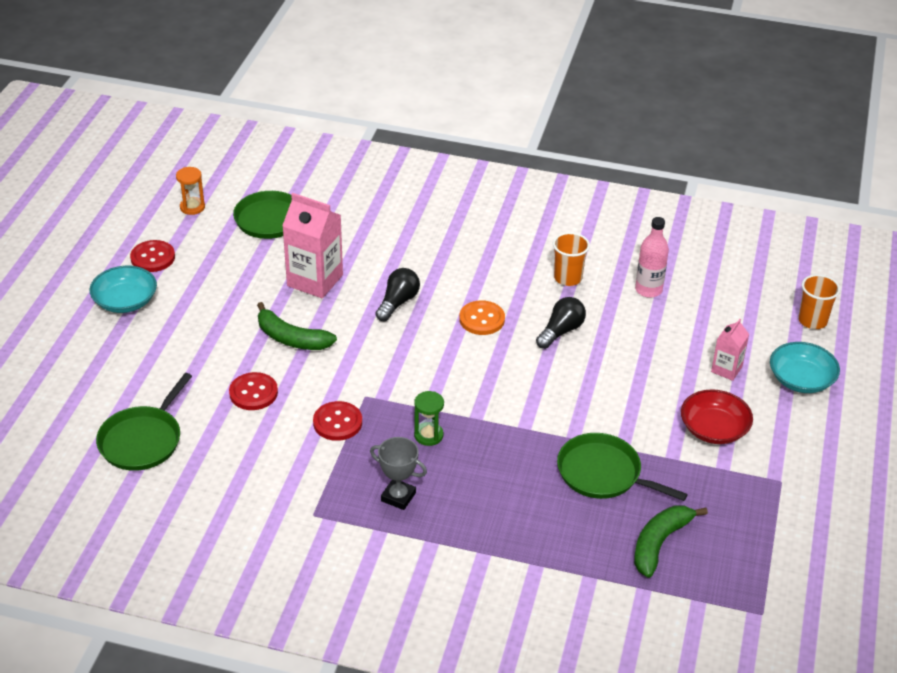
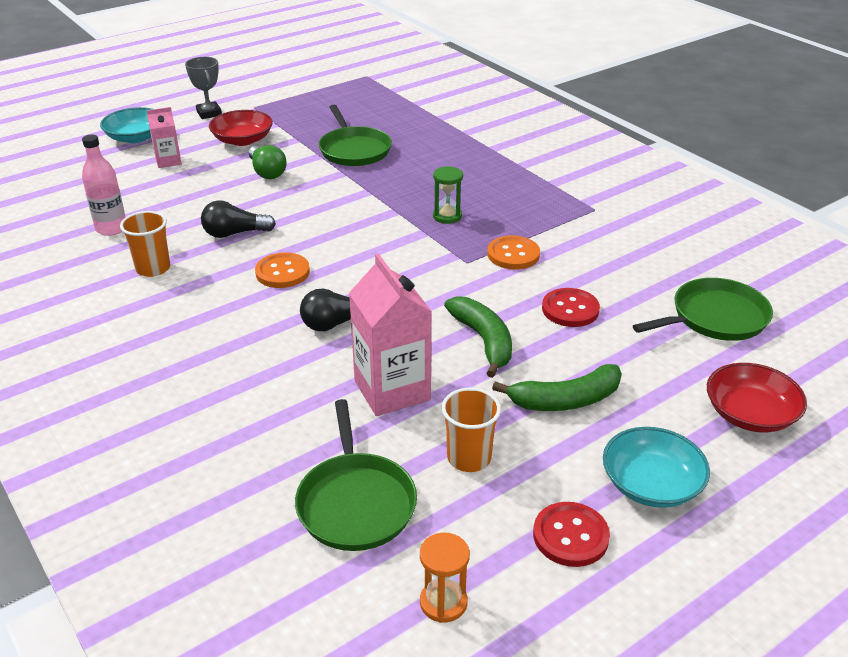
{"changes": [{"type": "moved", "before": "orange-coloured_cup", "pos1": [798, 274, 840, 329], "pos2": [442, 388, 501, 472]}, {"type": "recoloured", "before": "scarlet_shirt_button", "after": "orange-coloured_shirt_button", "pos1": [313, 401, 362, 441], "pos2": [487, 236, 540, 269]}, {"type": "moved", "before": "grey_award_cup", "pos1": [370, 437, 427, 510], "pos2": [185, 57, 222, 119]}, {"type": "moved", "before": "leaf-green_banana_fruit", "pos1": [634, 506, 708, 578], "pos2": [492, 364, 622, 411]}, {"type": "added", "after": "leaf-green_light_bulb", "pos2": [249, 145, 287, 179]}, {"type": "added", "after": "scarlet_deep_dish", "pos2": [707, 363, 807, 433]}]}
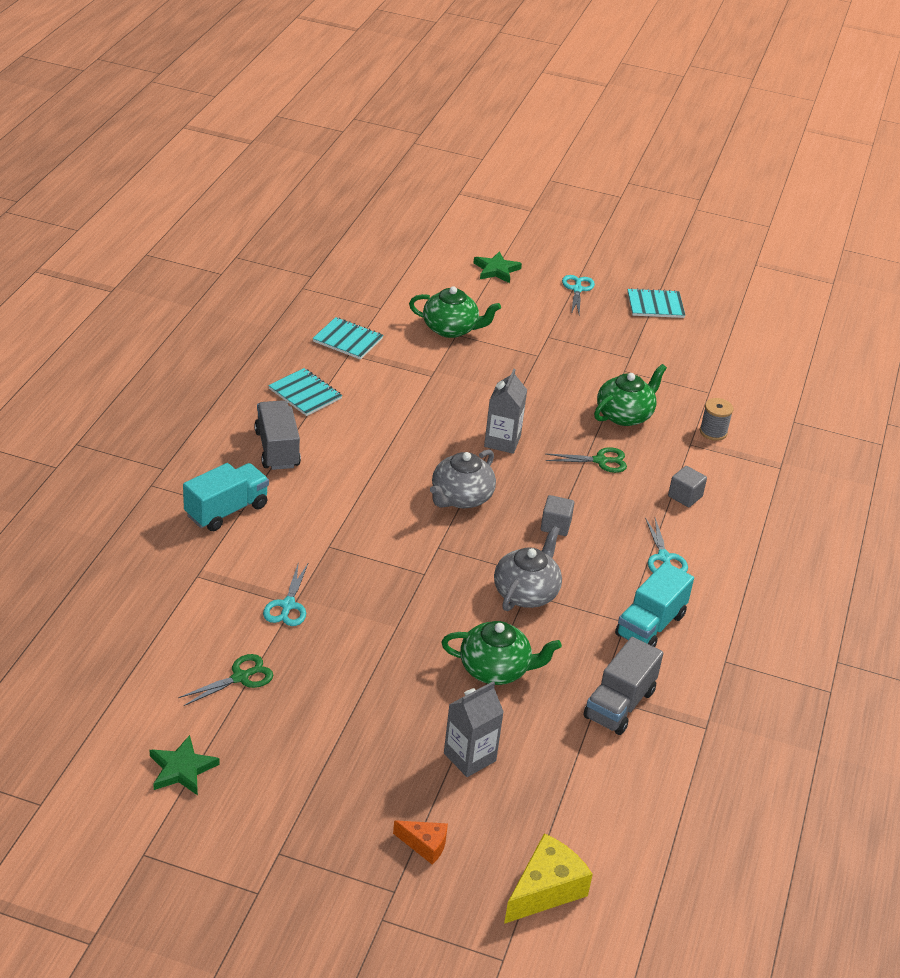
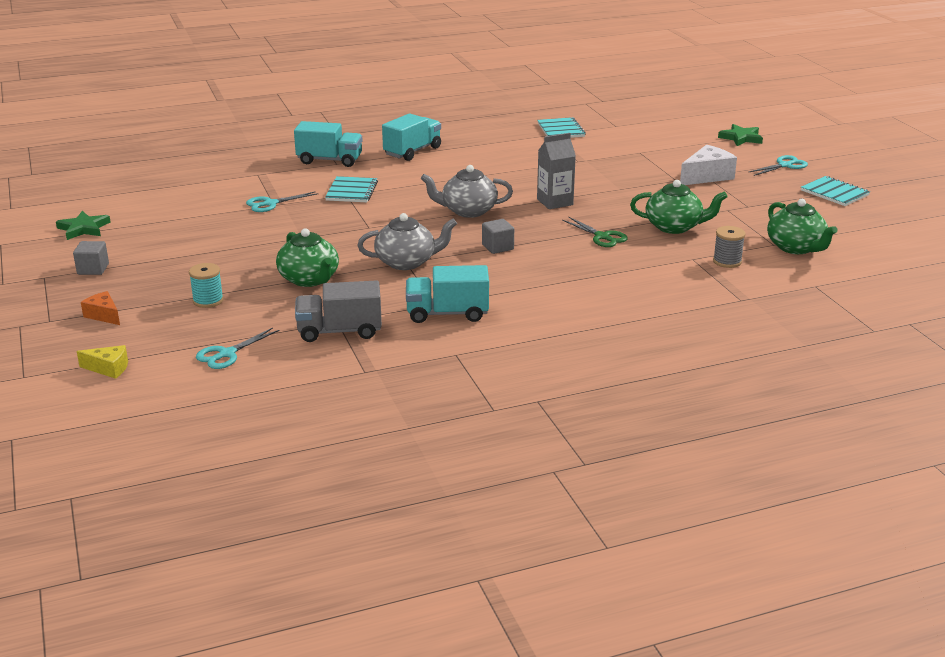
{"changes": [{"type": "moved", "before": "leaf-green_china_teapot", "pos1": [409, 286, 501, 338], "pos2": [767, 199, 837, 254]}, {"type": "moved", "before": "turquoise_notebook", "pos1": [268, 368, 342, 416], "pos2": [325, 176, 378, 202]}, {"type": "recoloured", "before": "grey_toy_truck", "after": "turquoise_toy_truck", "pos1": [254, 400, 301, 470], "pos2": [382, 114, 441, 161]}, {"type": "moved", "before": "grey_solid_cube", "pos1": [668, 466, 707, 507], "pos2": [73, 241, 109, 275]}, {"type": "moved", "before": "turquoise_pair_of_scissors", "pos1": [645, 518, 688, 573], "pos2": [196, 328, 279, 369]}, {"type": "removed", "before": "leaf-green_pair_of_scissors", "pos1": [178, 654, 273, 706]}, {"type": "replaced", "before": "grey_milk_carton", "after": "turquoise_reel_of_thread", "pos1": [444, 681, 504, 777], "pos2": [189, 263, 224, 308]}, {"type": "turned", "before": "orange-coloured_piece_of_cheese", "pos1": [393, 820, 448, 865], "pos2": [81, 291, 120, 325], "turn": 150}, {"type": "resized", "before": "yellow_piece_of_cheese", "pos1": [504, 833, 593, 924], "pos2": [77, 345, 128, 379], "scale": 0.59}, {"type": "added", "after": "white_piece_of_cheese", "pos2": [680, 145, 737, 185]}]}
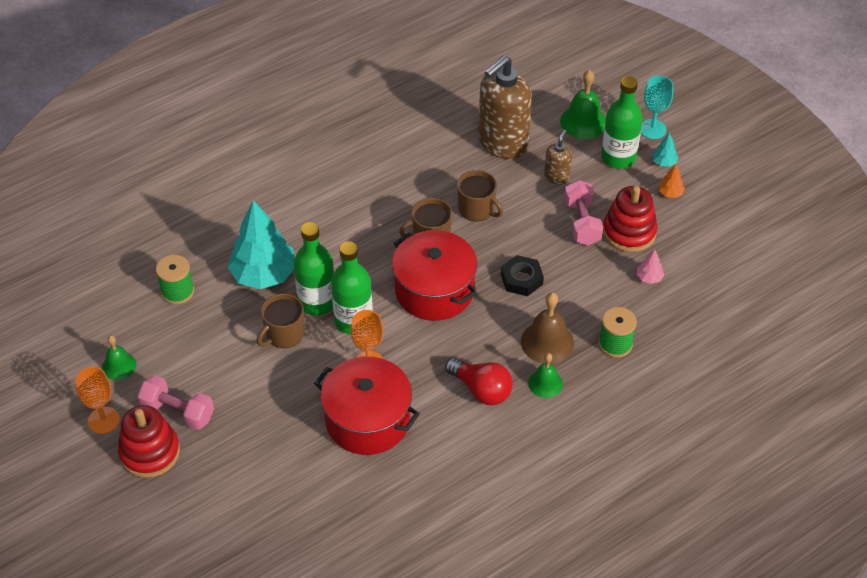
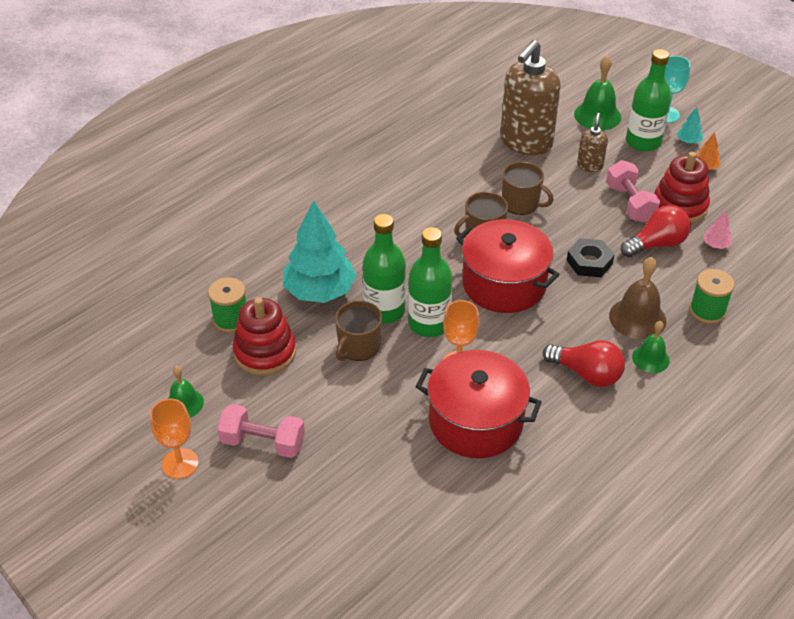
{"changes": [{"type": "moved", "before": "scarlet_stacking_toy", "pos1": [118, 405, 180, 478], "pos2": [233, 297, 296, 376]}, {"type": "added", "after": "scarlet_light_bulb", "pos2": [621, 205, 691, 257]}]}
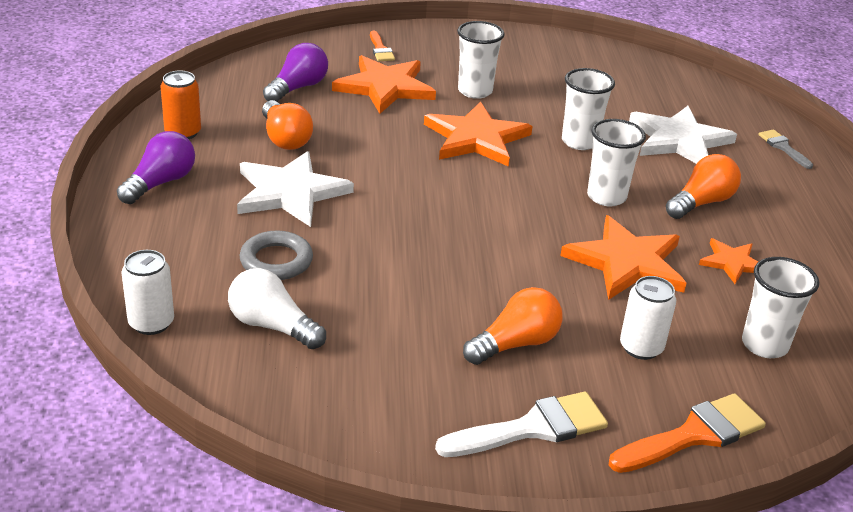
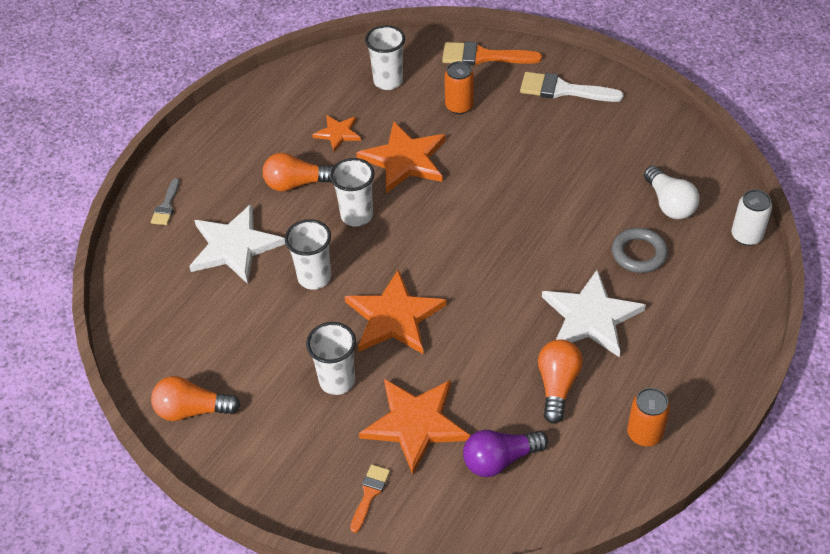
{"changes": [{"type": "removed", "before": "royal_purple_light_bulb", "pos1": [117, 131, 195, 204]}, {"type": "recoloured", "before": "white_can", "after": "orange-coloured_can", "pos1": [620, 276, 676, 360], "pos2": [444, 61, 474, 114]}, {"type": "moved", "before": "orange-coloured_light_bulb", "pos1": [463, 287, 563, 365], "pos2": [151, 376, 241, 421]}]}
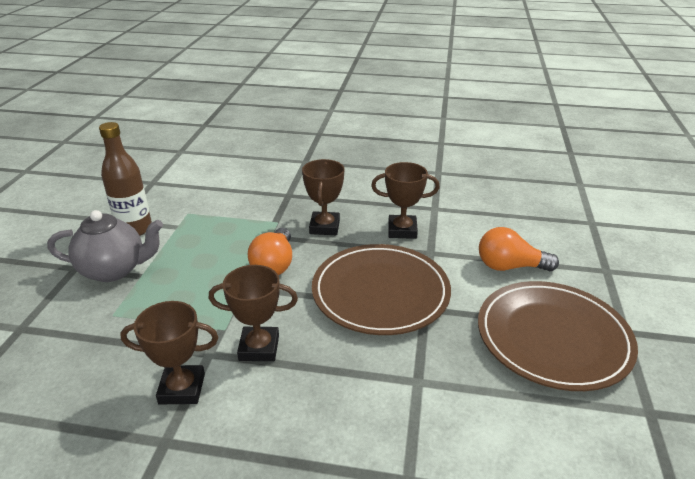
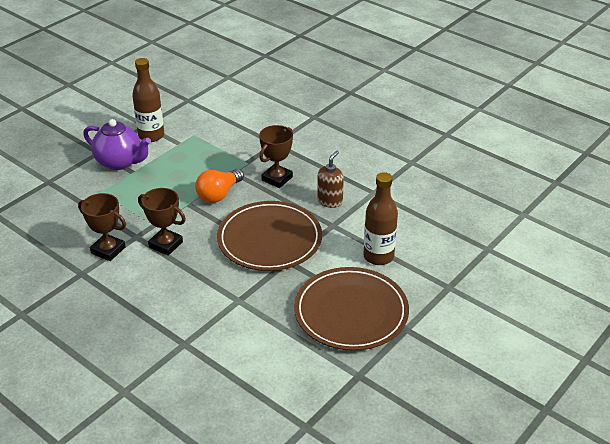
{"changes": [{"type": "replaced", "before": "dark_brown_award_cup", "after": "dark_brown_pump_bottle", "pos1": [371, 162, 440, 239], "pos2": [317, 151, 344, 208]}, {"type": "recoloured", "before": "grey_china_teapot", "after": "royal_purple_china_teapot", "pos1": [47, 210, 163, 282], "pos2": [83, 119, 151, 170]}, {"type": "replaced", "before": "orange-coloured_light_bulb", "after": "dark_brown_flask", "pos1": [479, 227, 559, 271], "pos2": [364, 172, 398, 265]}]}
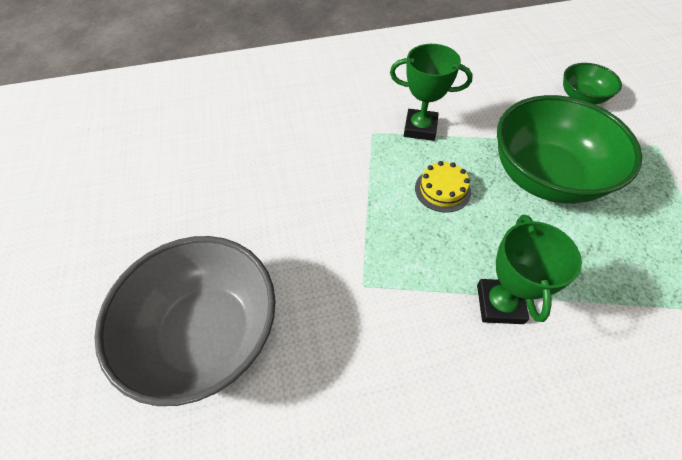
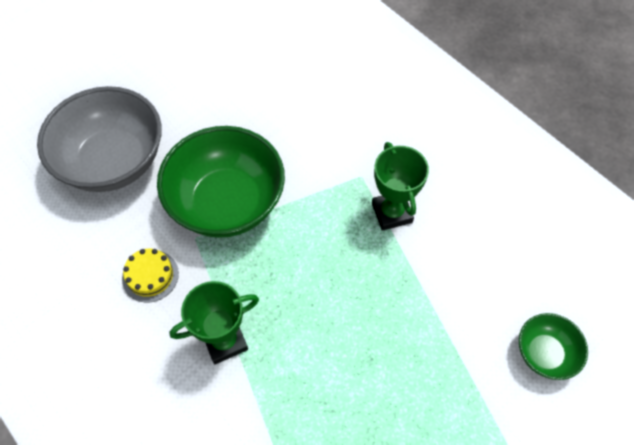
{"changes": [{"type": "moved", "before": "leaf-green_deep_dish", "pos1": [497, 95, 642, 204], "pos2": [157, 126, 285, 238]}, {"type": "moved", "before": "yellow_layer_cake", "pos1": [415, 161, 471, 213], "pos2": [122, 249, 179, 303]}]}
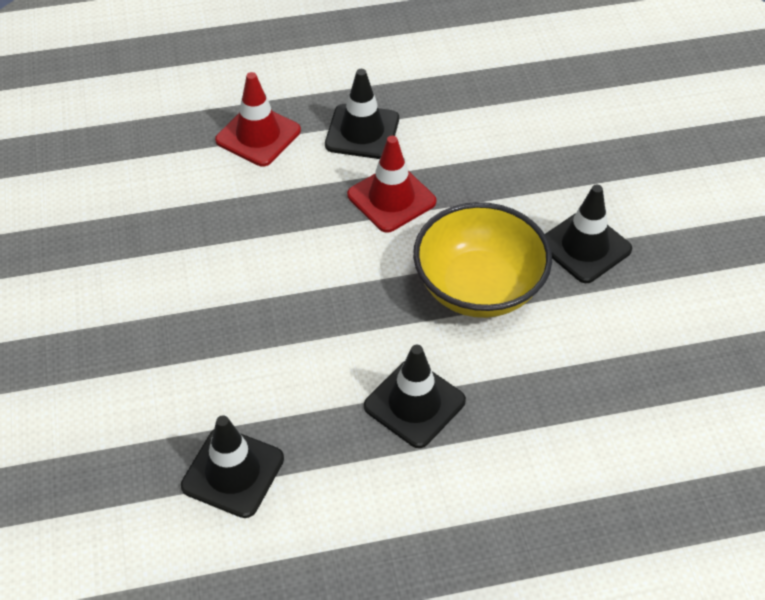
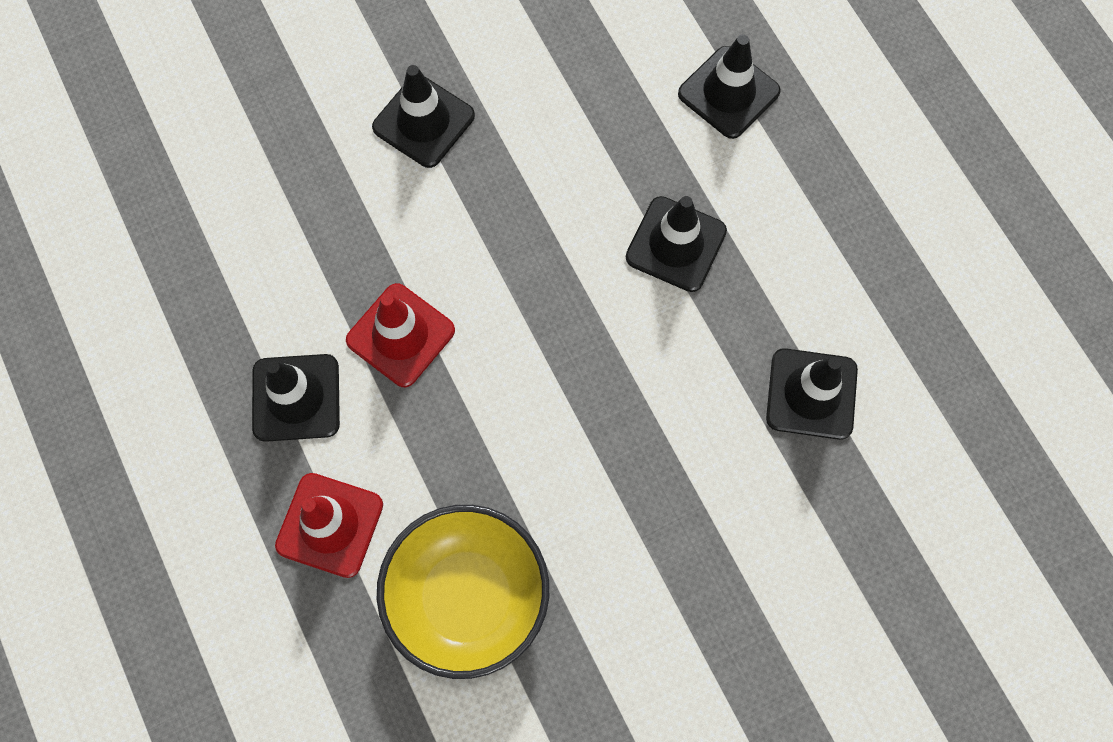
{"changes": [{"type": "moved", "before": "yellow_deep_dish", "pos1": [413, 202, 552, 318], "pos2": [377, 505, 549, 679]}, {"type": "added", "after": "ebony_safety_cone", "pos2": [678, 34, 781, 139]}]}
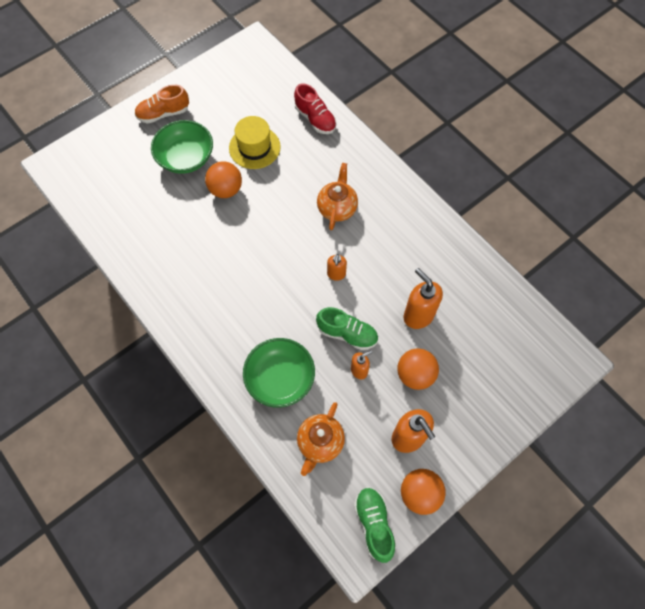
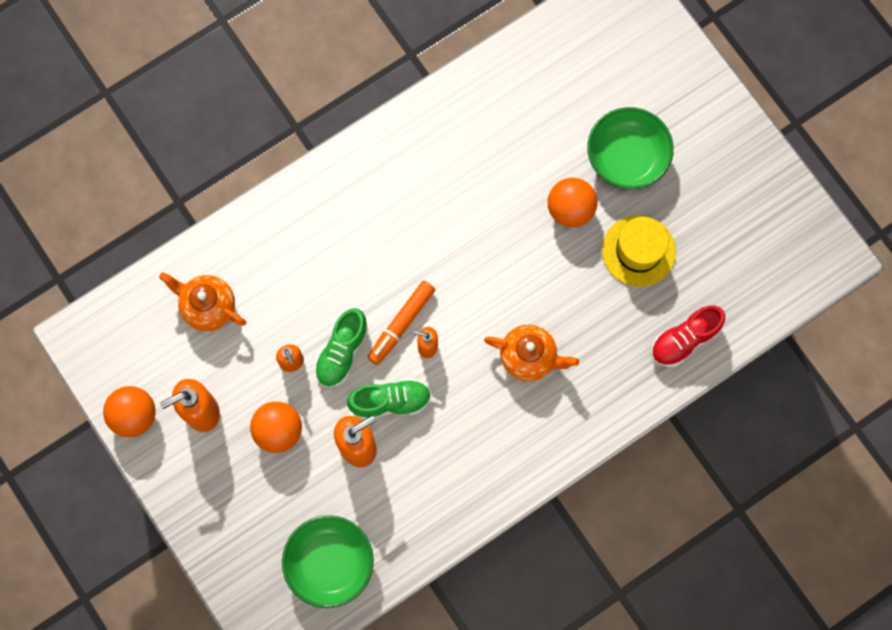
{"changes": [{"type": "removed", "before": "orange-coloured_lace-up_shoe", "pos1": [135, 85, 189, 124]}, {"type": "moved", "before": "leaf-green_deep_dish", "pos1": [243, 338, 315, 408], "pos2": [282, 515, 374, 608]}, {"type": "moved", "before": "leaf-green_lace-up_shoe", "pos1": [354, 487, 395, 563], "pos2": [347, 378, 431, 420]}, {"type": "added", "after": "orange-coloured_felt_pen", "pos2": [367, 281, 435, 365]}]}
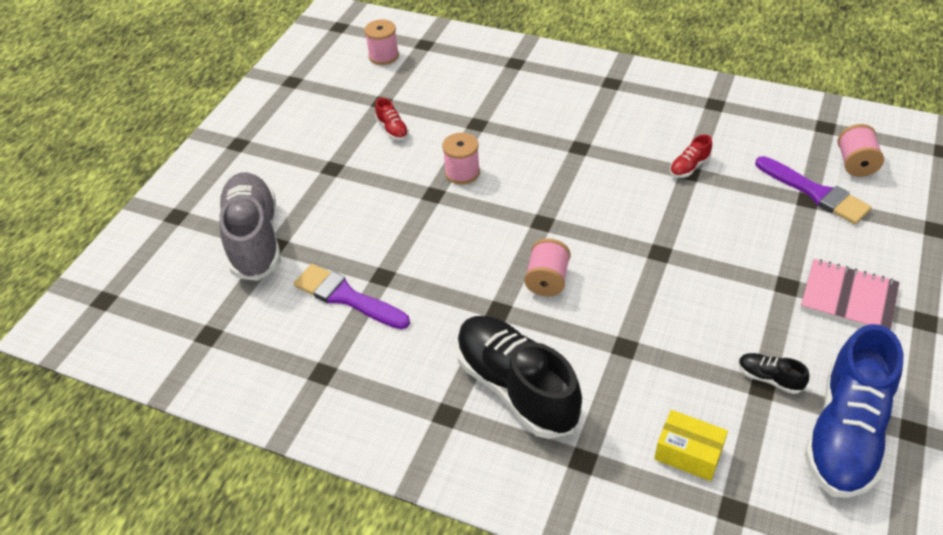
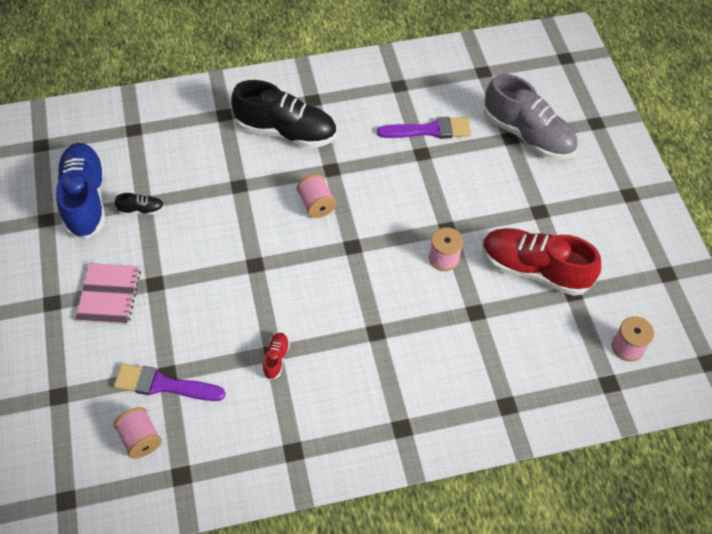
{"changes": [{"type": "resized", "before": "scarlet_lace-up_shoe", "pos1": [375, 98, 409, 141], "pos2": [482, 228, 601, 296], "scale": 2.42}, {"type": "turned", "before": "rose-pink_notebook", "pos1": [801, 259, 900, 330], "pos2": [75, 263, 141, 325], "turn": -75}, {"type": "removed", "before": "yellow_parcel", "pos1": [654, 410, 728, 481]}]}
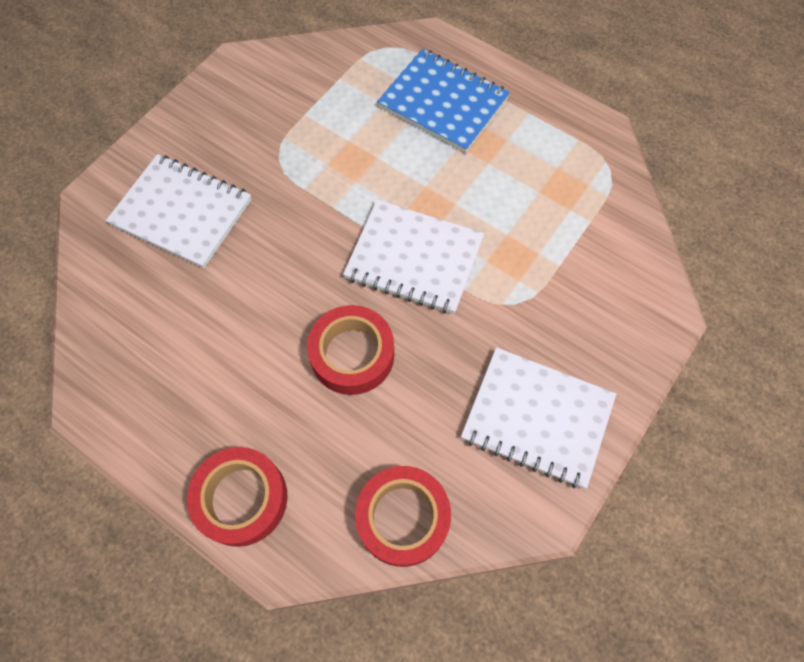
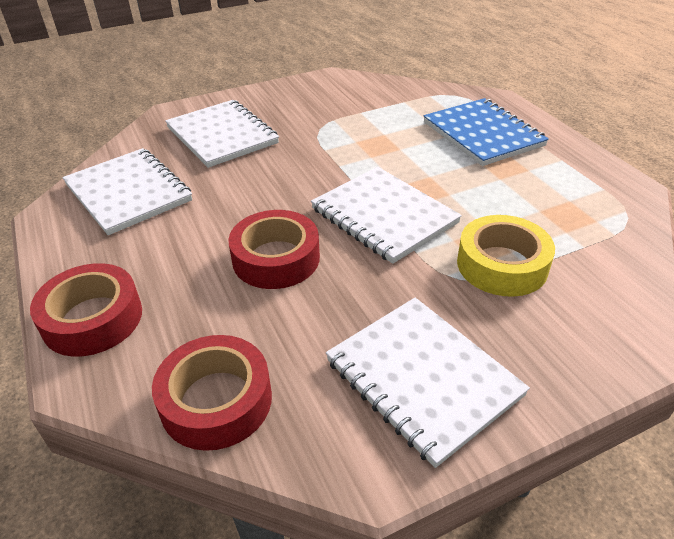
{"changes": [{"type": "added", "after": "white_notebook", "pos2": [62, 148, 192, 235]}, {"type": "added", "after": "yellow_sticky_tape", "pos2": [457, 215, 555, 297]}]}
